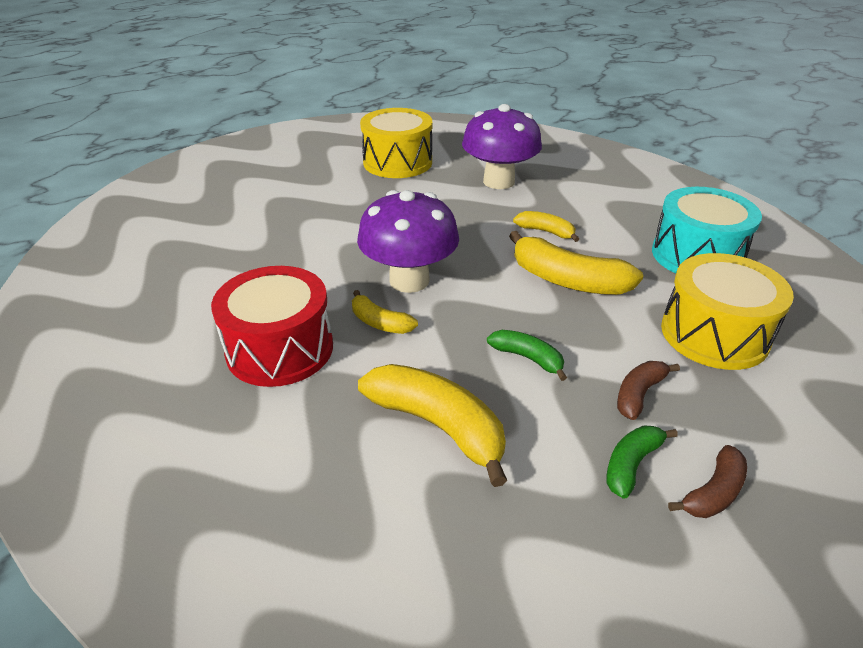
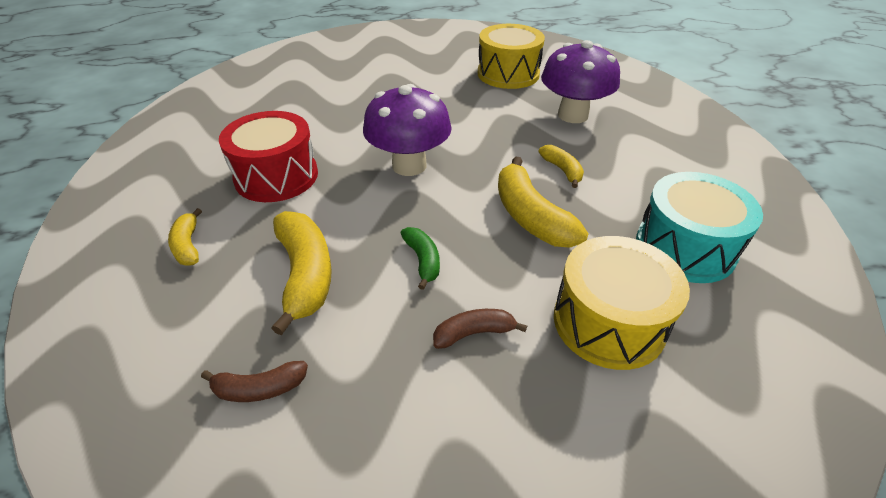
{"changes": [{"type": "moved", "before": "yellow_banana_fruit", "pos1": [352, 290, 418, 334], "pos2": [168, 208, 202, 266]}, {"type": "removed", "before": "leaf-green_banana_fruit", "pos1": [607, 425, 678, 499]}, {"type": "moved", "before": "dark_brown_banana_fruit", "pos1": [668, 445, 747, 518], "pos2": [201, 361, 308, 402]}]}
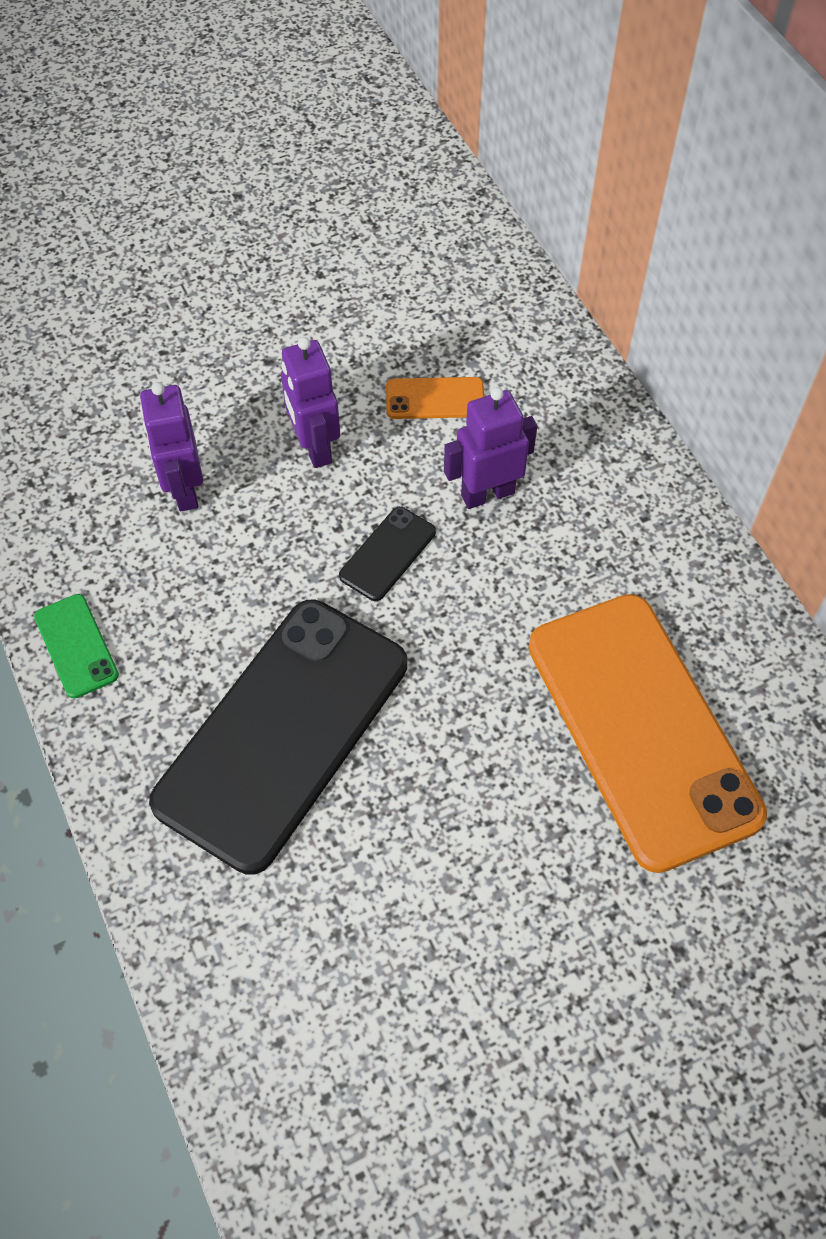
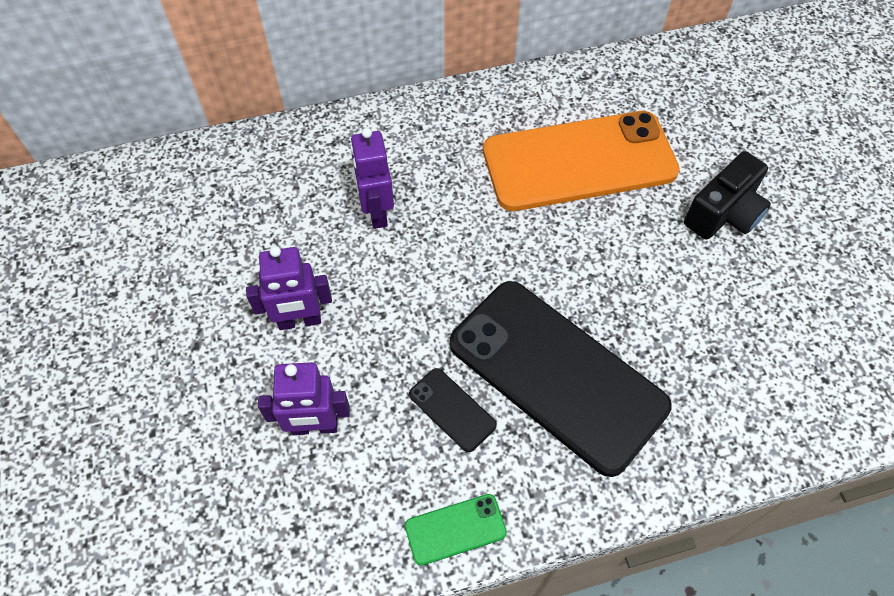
{"changes": [{"type": "removed", "before": "orange-coloured_mobile_phone", "pos1": [386, 377, 484, 419]}, {"type": "moved", "before": "ebony_mobile_phone", "pos1": [339, 507, 436, 601], "pos2": [409, 368, 497, 452]}, {"type": "added", "after": "ebony_compact_camera", "pos2": [684, 151, 771, 240]}]}
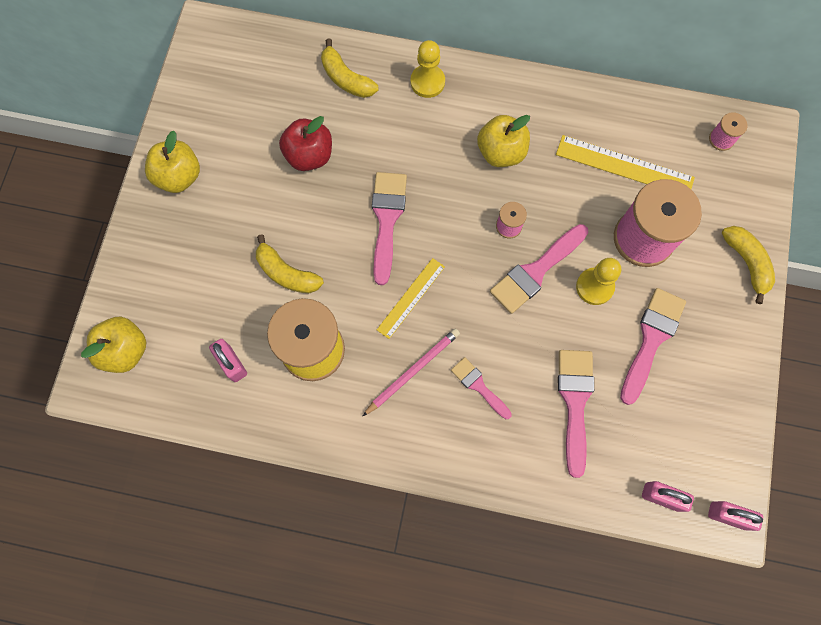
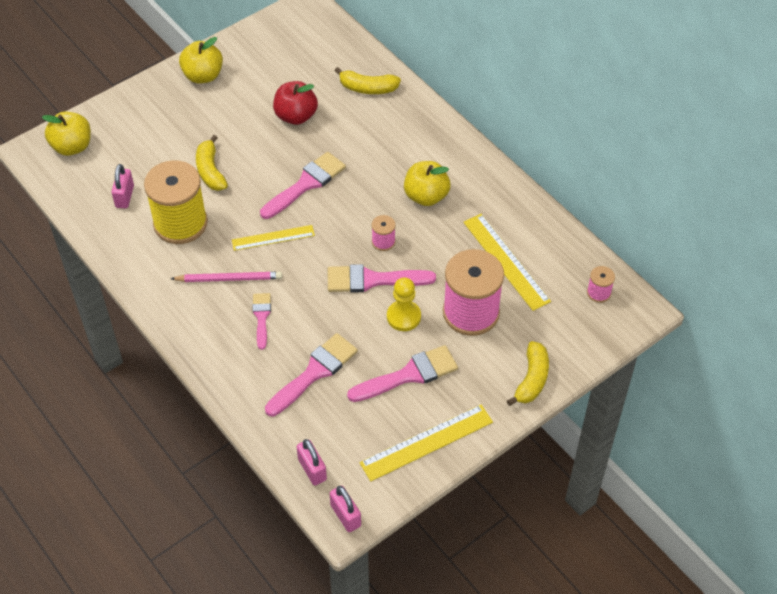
{"changes": [{"type": "turned", "before": "yellow_banana_fruit", "pos1": [321, 39, 378, 98], "pos2": [335, 67, 401, 94], "turn": -75}, {"type": "removed", "before": "yellow_pawn", "pos1": [411, 40, 445, 98]}, {"type": "added", "after": "yellow_ruler", "pos2": [359, 405, 493, 481]}]}
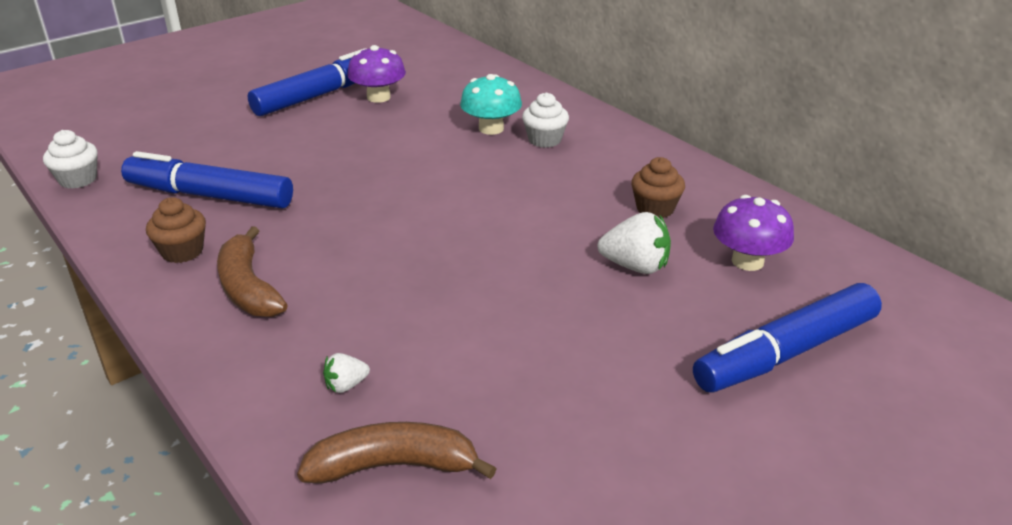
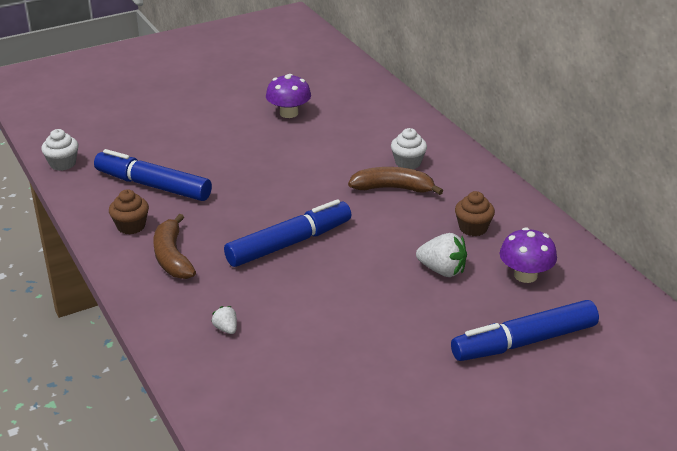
{"changes": [{"type": "moved", "before": "blue_felt_pen", "pos1": [248, 48, 366, 116], "pos2": [224, 199, 351, 267]}, {"type": "removed", "before": "turquoise_toadstool", "pos1": [460, 74, 522, 135]}, {"type": "turned", "before": "white_strawberry", "pos1": [323, 353, 370, 393], "pos2": [211, 306, 237, 334], "turn": 75}, {"type": "moved", "before": "dark_brown_banana_fruit", "pos1": [297, 422, 497, 484], "pos2": [348, 167, 443, 195]}]}
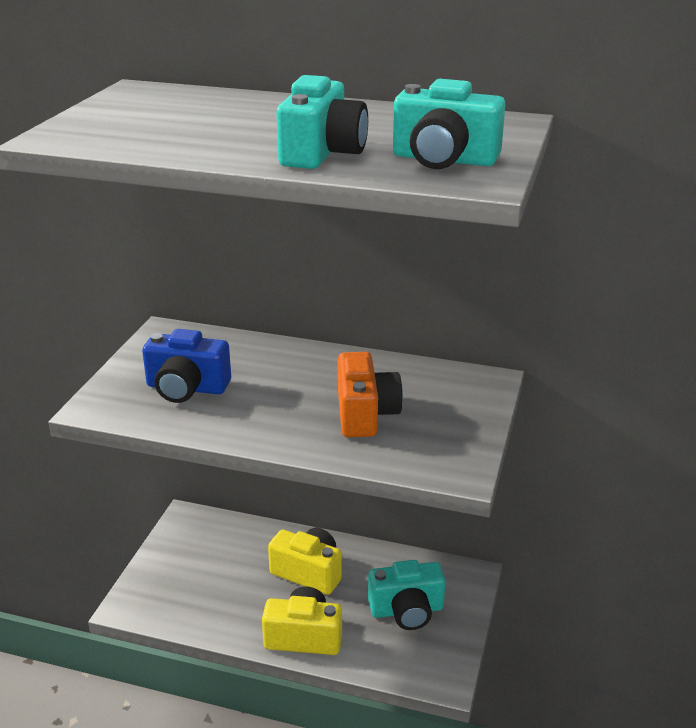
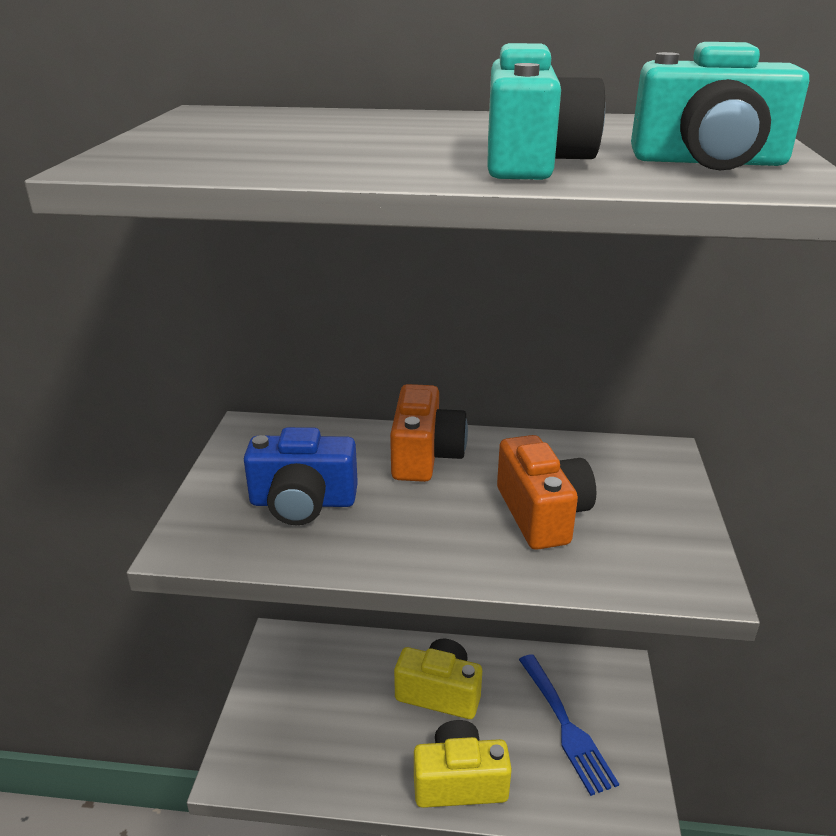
{"changes": [{"type": "replaced", "before": "turquoise_compact_camera", "after": "blue_table_fork", "pos1": [368, 560, 446, 630], "pos2": [519, 654, 619, 796]}, {"type": "added", "after": "orange-coloured_compact_camera", "pos2": [390, 384, 468, 482]}]}
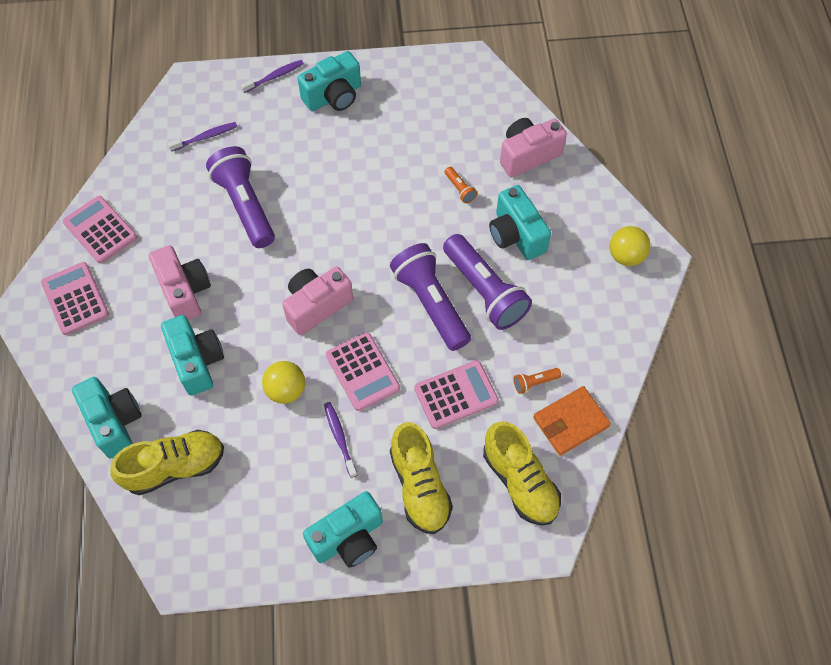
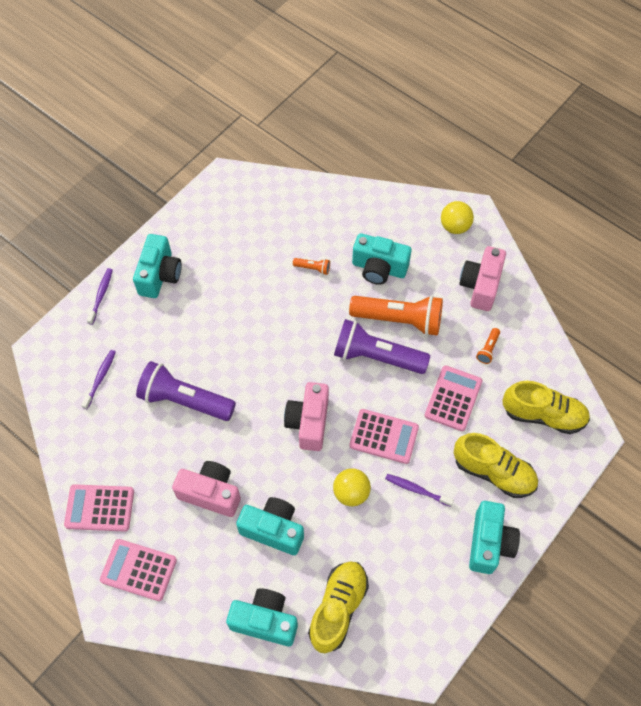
{"changes": [{"type": "moved", "before": "rose-pink_compact_camera", "pos1": [500, 118, 567, 178], "pos2": [459, 246, 506, 311]}, {"type": "recoloured", "before": "royal_purple_flashlight", "after": "orange-coloured_flashlight", "pos1": [443, 234, 532, 330], "pos2": [349, 295, 443, 336]}, {"type": "removed", "before": "orange-coloured_card_wallet", "pos1": [533, 386, 611, 456]}]}
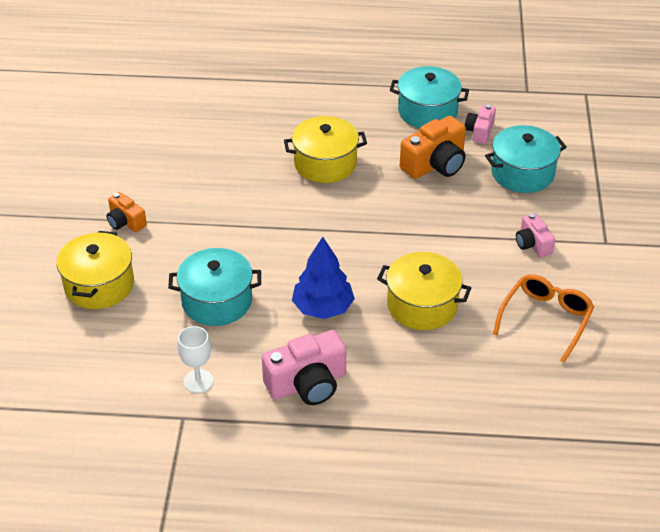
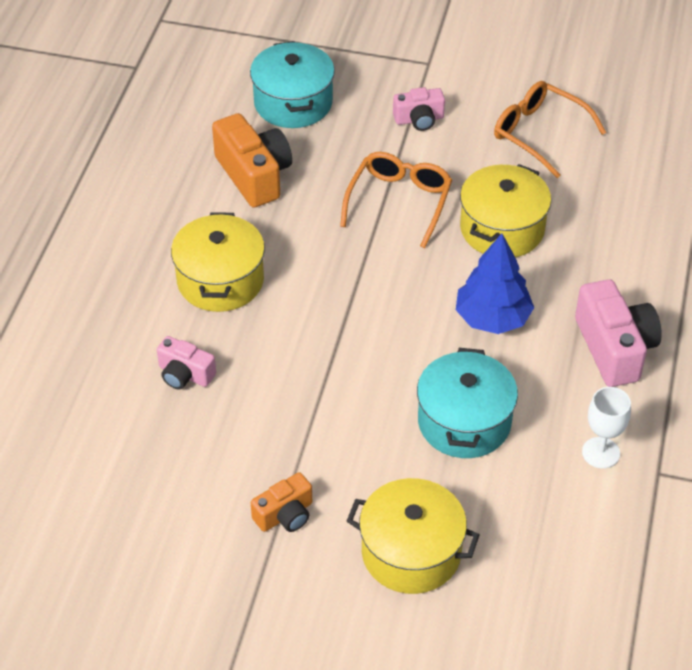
{"changes": [{"type": "removed", "before": "turquoise_cooking_pot", "pos1": [390, 66, 469, 128]}, {"type": "moved", "before": "rose-pink_compact_camera", "pos1": [465, 105, 496, 144], "pos2": [157, 336, 216, 389]}, {"type": "added", "after": "orange-coloured_glasses", "pos2": [340, 152, 452, 248]}]}
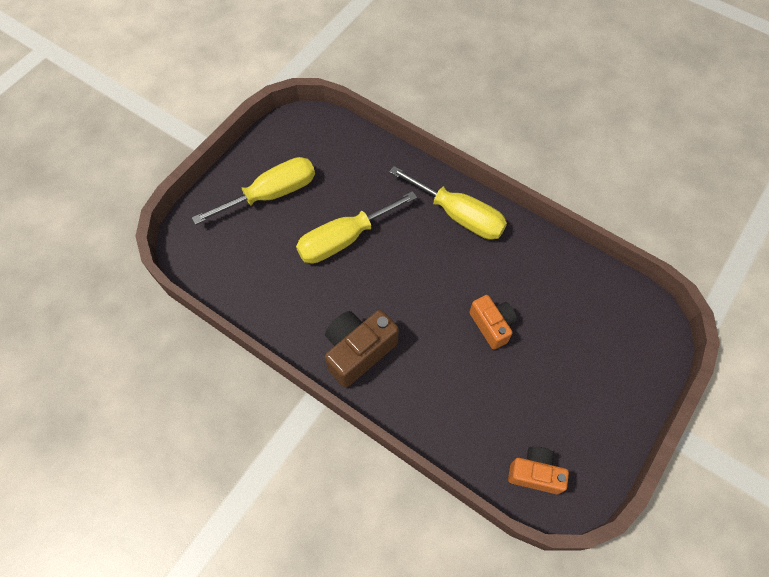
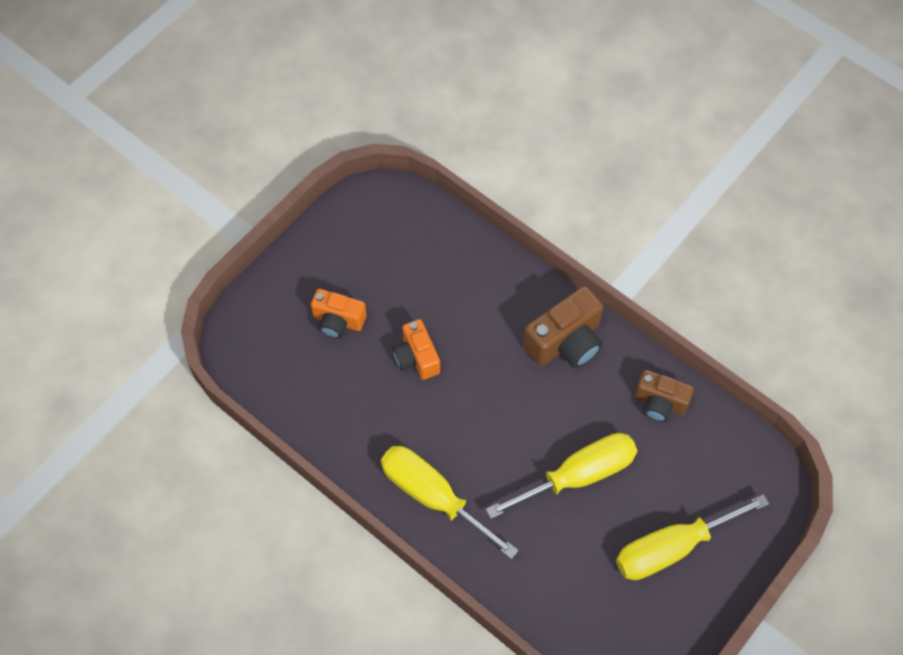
{"changes": [{"type": "moved", "before": "orange-coloured_compact_camera", "pos1": [508, 446, 569, 494], "pos2": [311, 289, 367, 339]}, {"type": "added", "after": "dark_brown_compact_camera", "pos2": [635, 370, 694, 422]}]}
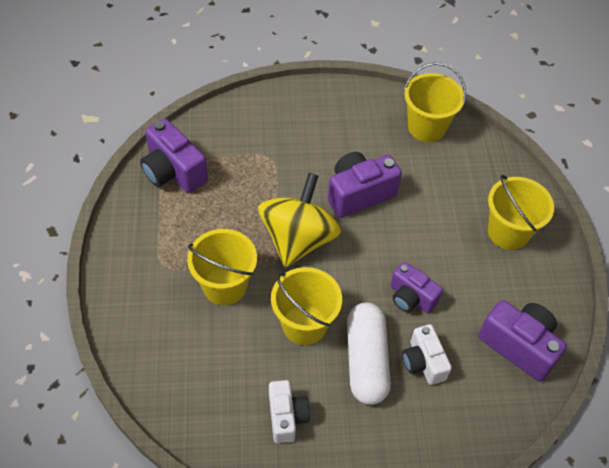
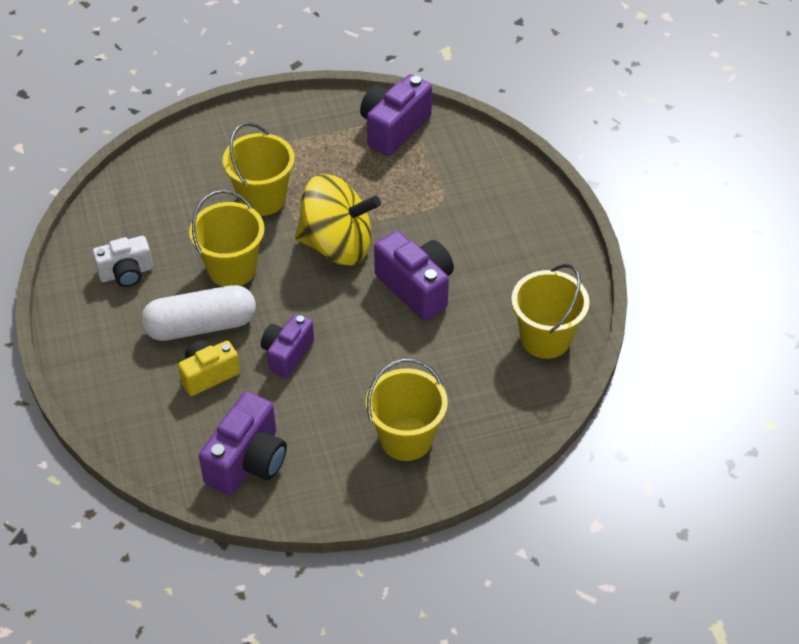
{"changes": [{"type": "recoloured", "before": "white_compact_camera", "after": "yellow_compact_camera", "pos1": [402, 324, 452, 385], "pos2": [178, 340, 240, 396]}]}
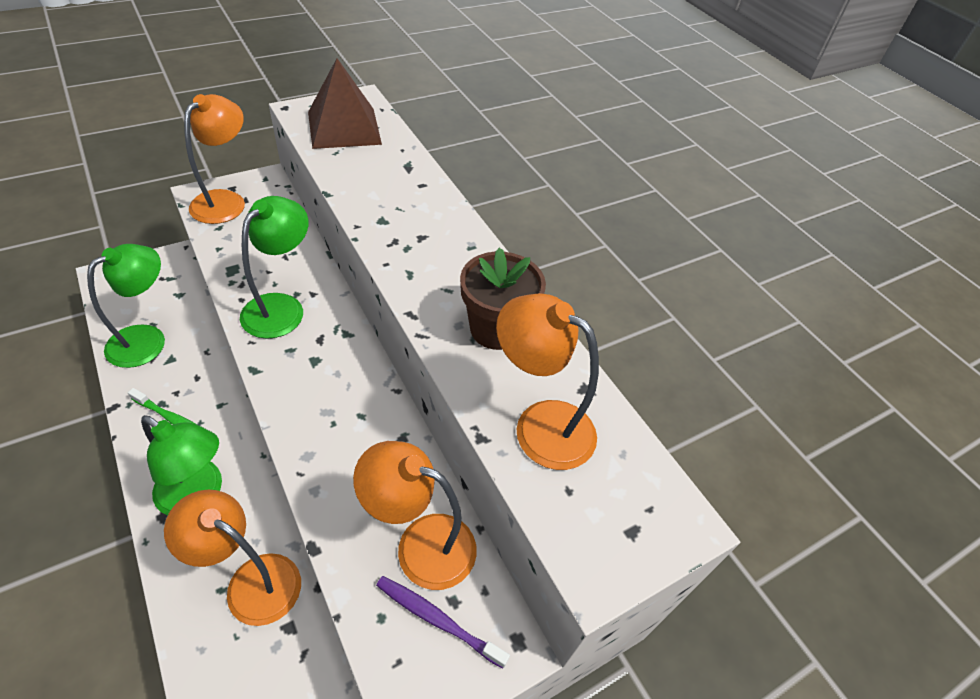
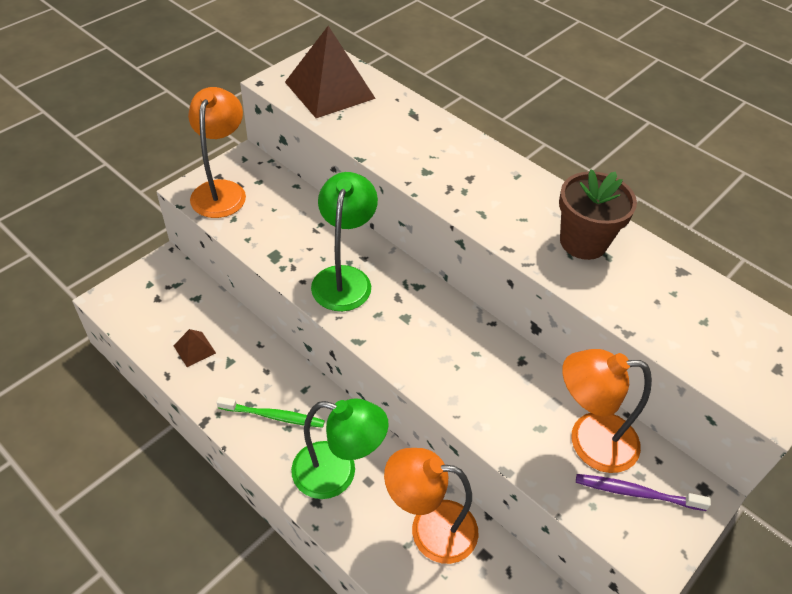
{"changes": [{"type": "replaced", "before": "leaf-green_lamp", "after": "dark_brown_solid_pyramid", "pos1": [87, 244, 165, 368], "pos2": [173, 329, 216, 367]}, {"type": "removed", "before": "orange-coloured_lamp", "pos1": [496, 293, 599, 470]}]}
